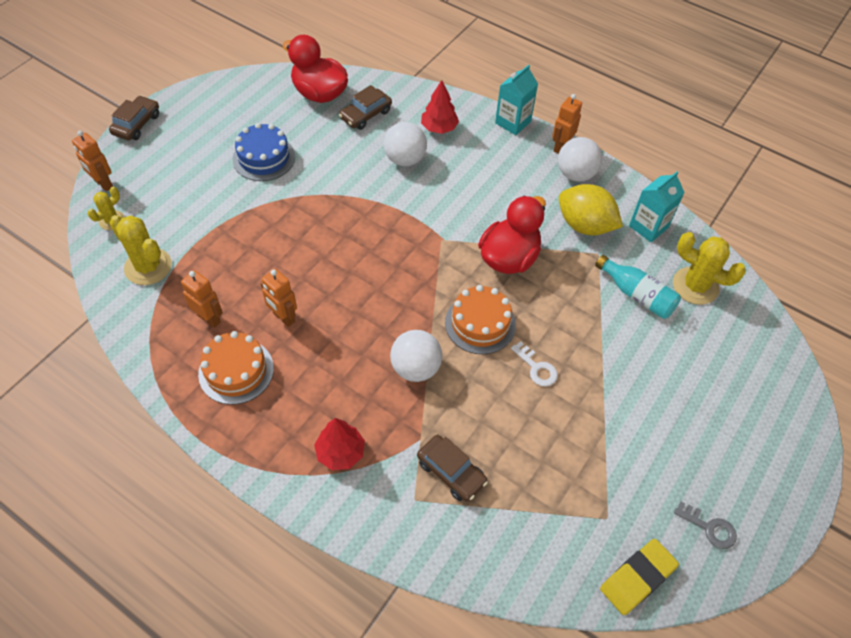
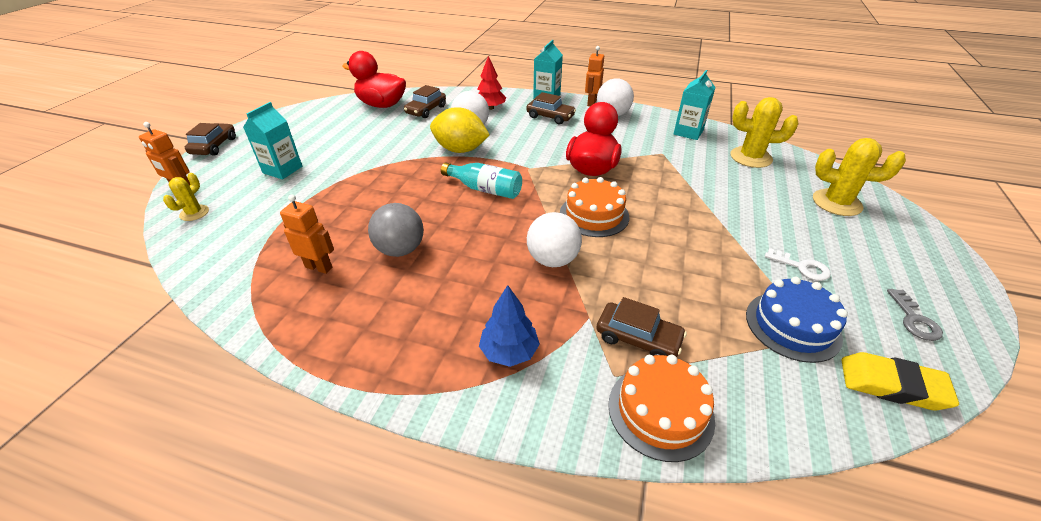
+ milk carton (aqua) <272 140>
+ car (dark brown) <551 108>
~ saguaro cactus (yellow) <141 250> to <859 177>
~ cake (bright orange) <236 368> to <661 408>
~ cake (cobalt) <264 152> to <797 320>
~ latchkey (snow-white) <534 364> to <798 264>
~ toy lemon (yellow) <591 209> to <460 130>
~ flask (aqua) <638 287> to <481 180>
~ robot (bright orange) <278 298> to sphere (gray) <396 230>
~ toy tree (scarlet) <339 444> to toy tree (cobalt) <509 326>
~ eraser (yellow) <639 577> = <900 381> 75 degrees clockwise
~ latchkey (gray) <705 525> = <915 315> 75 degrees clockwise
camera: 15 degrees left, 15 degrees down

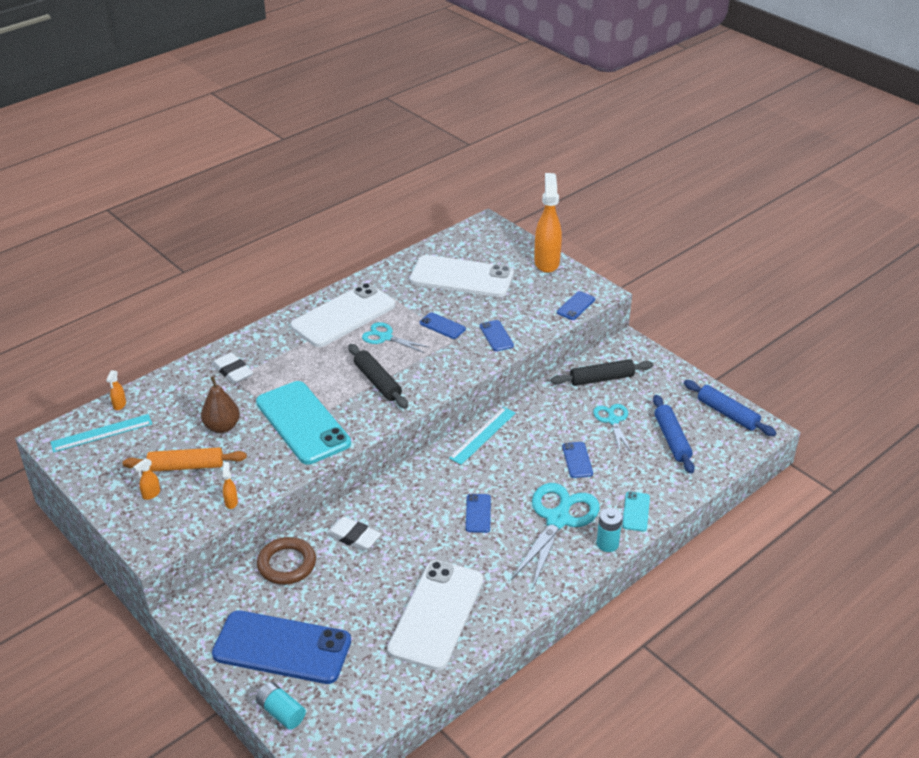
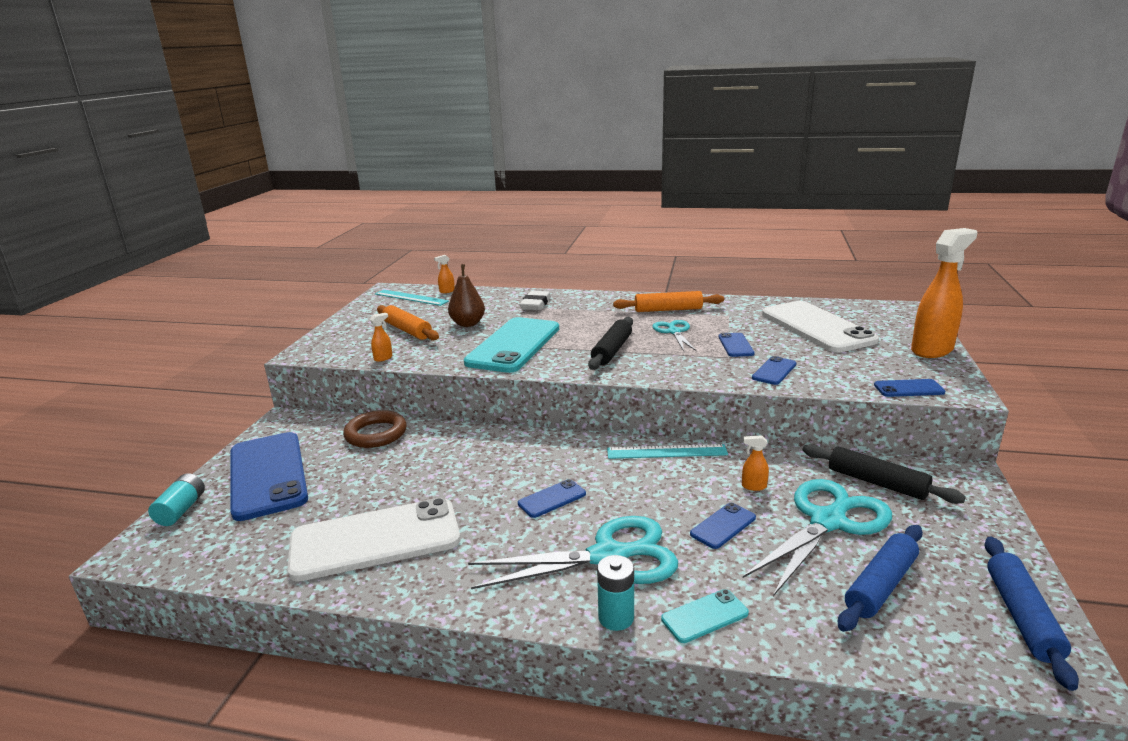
- eraser (snow-white) <353 534>
~ spray bottle (bright orange) <146 479> to <755 463>
~ phone (snow-white) <343 315> to rolling pin (bright orange) <668 301>
~ shears (aqua) <612 428> = <817 537> x1.79
camera: 55 degrees right, 15 degrees down

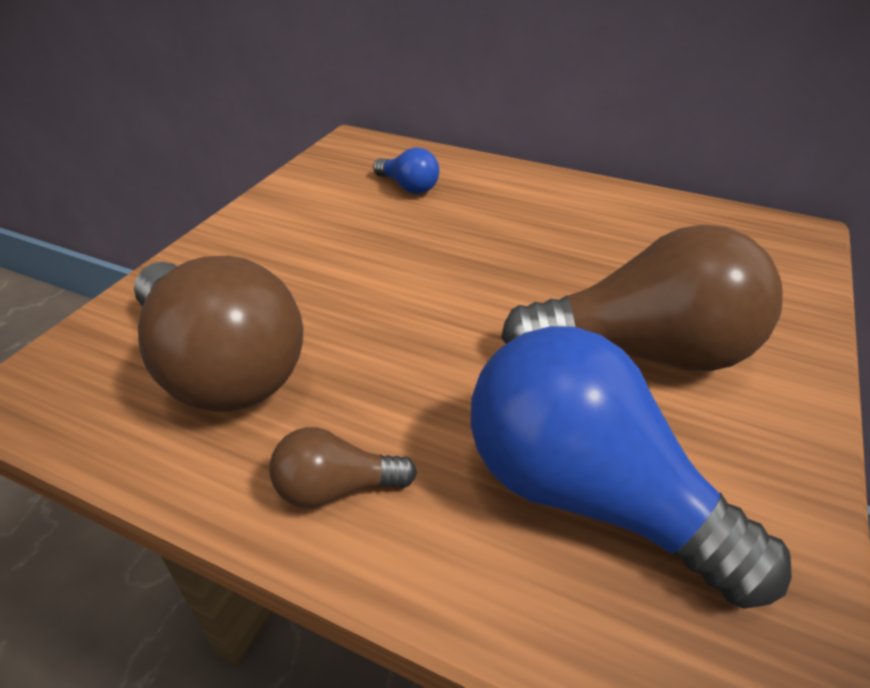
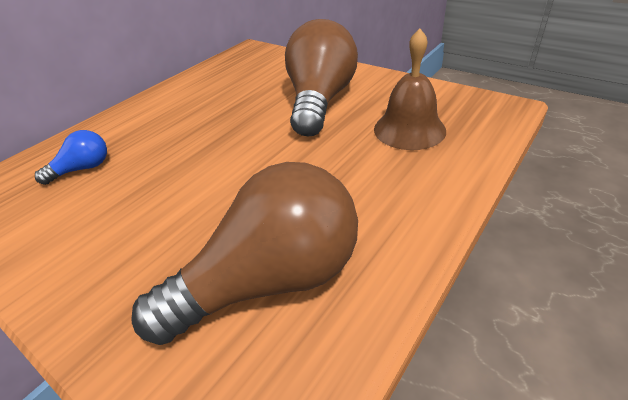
- bulb (dark brown) <343 467>
~ bulb (cobalt) <631 467> to school bell (dark brown) <410 89>
camera: 75 degrees left, 0 degrees up

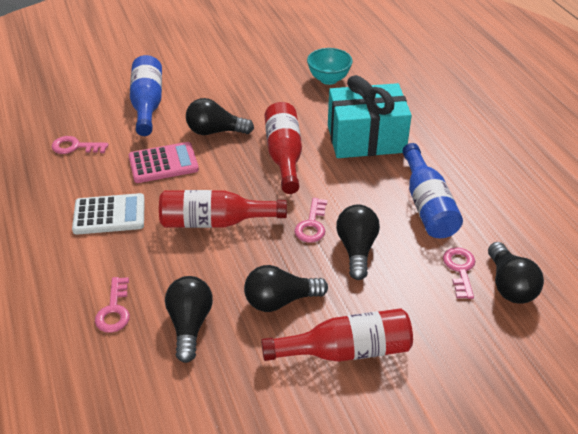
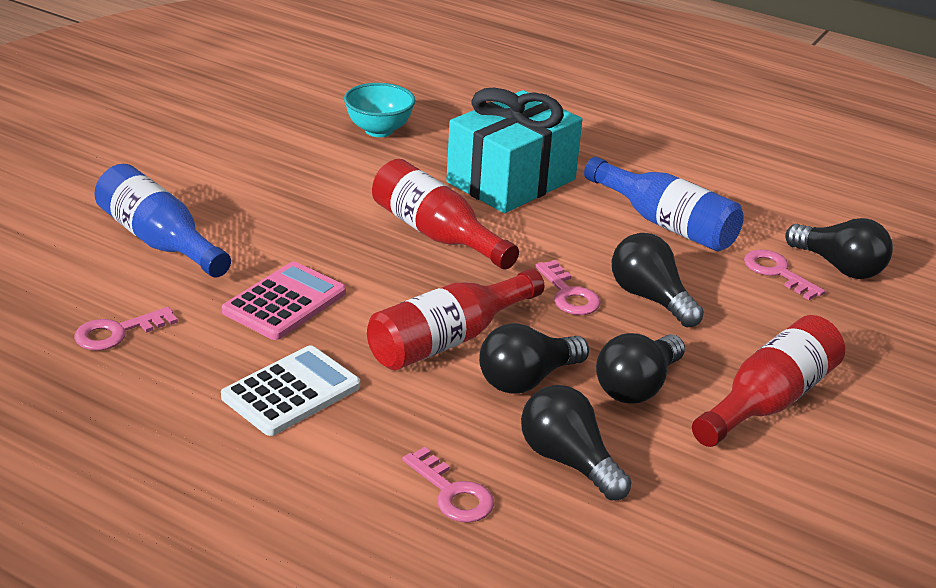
~ bulb (black) <220 116> to <534 358>
camera: 40 degrees left, 10 degrees down

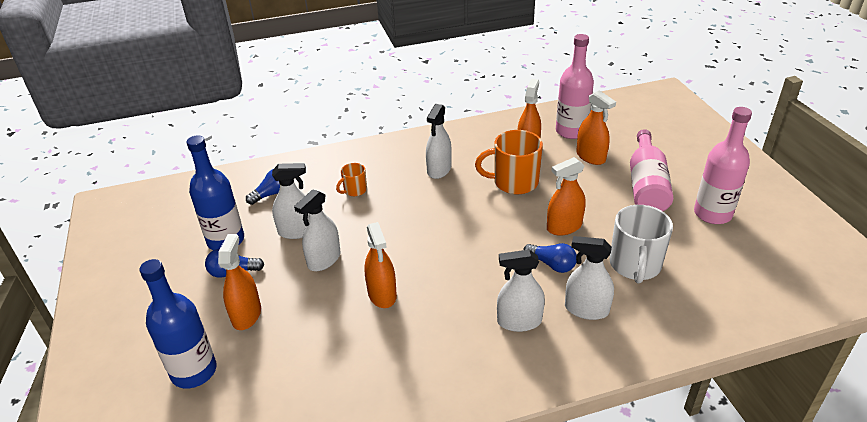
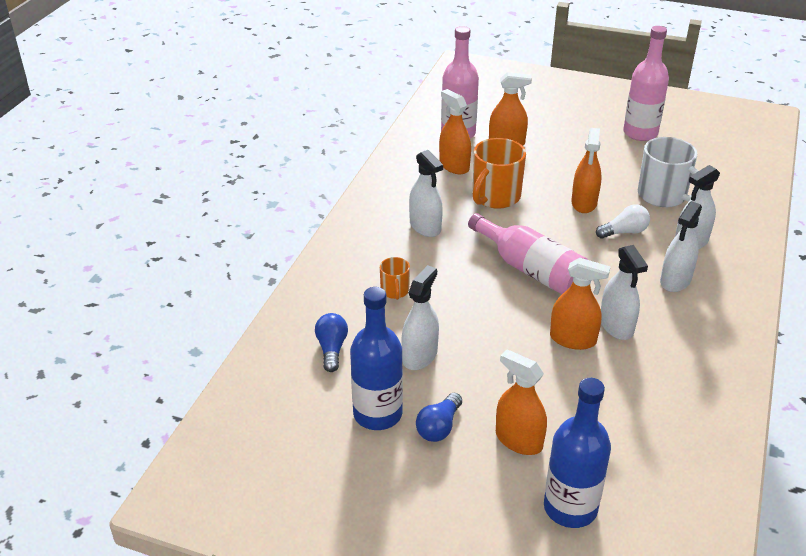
~ spray bottle (snow-white) <317 230> to <624 292>
~ flask (rose-pink) <651 170> to <528 253>
~ bulb (cobalt) <550 258> to bulb (snow-white) <623 221>
camera: 55 degrees left, 0 degrees up

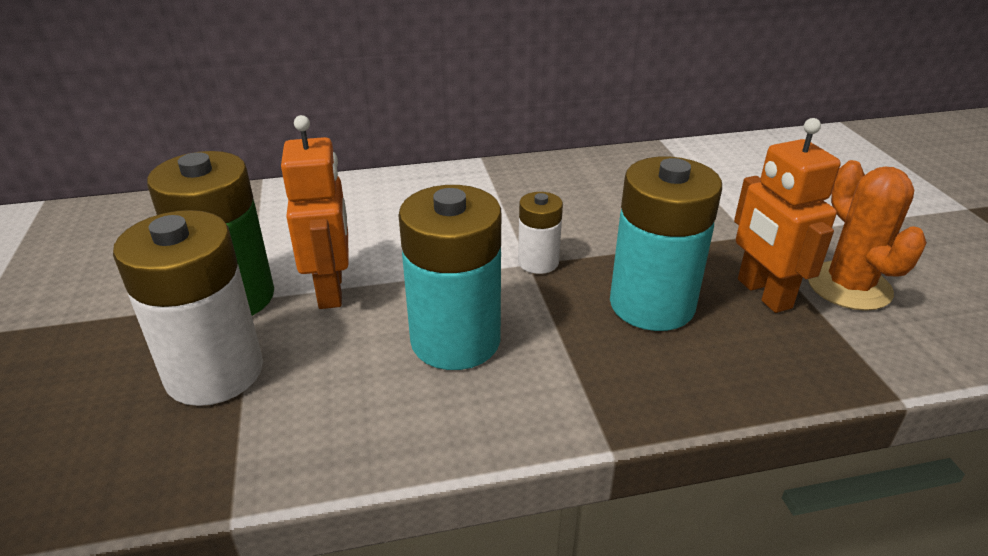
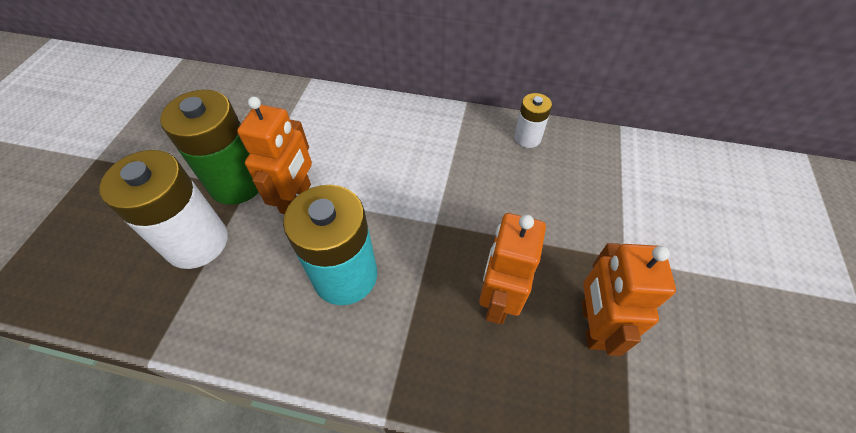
- saguaro cactus (bright orange) <867 235>
~ battery (snow-white) <540 233> to <533 120>
~ battery (aqua) <666 244> to robot (bright orange) <512 268>
camera: 25 degrees right, 20 degrees up

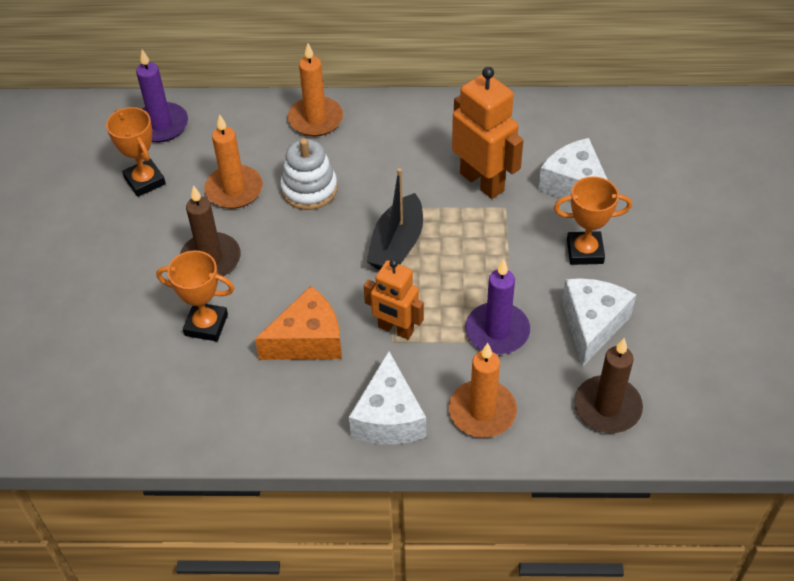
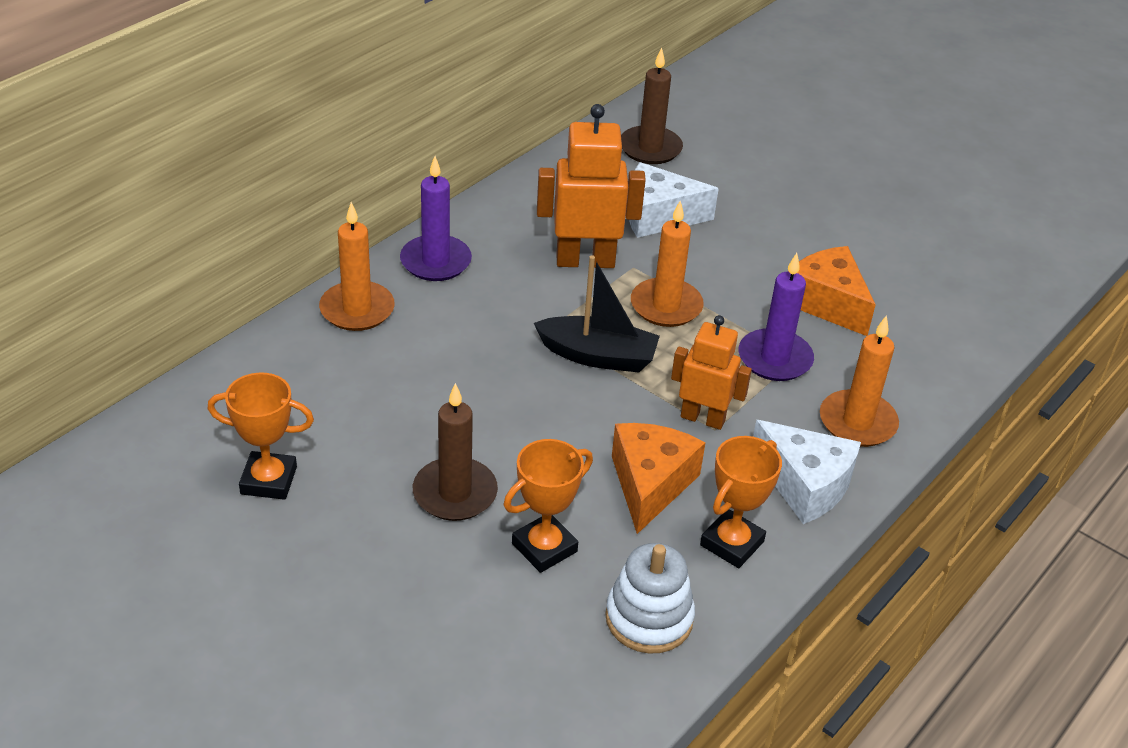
~ pillar candle (purple) <162 95> to <436 218>
~ pillar candle (bright orange) <233 161> to <667 264>
~ stacking rings (snow-white) <308 174> to <650 598>
~ prize cup (bright orange) <593 220> to <741 502>
~ pillar candle (dark brown) <608 385> to <652 106>
~ cheese (snow-white) <599 322> to cheese (bright orange) <837 291>
~ robot (bright orange) <394 299> = <711 372> 135 degrees counterclockwise
~ sailboat (black) <394 219> = <597 314> 45 degrees counterclockwise
camera: 55 degrees left, 10 degrees down

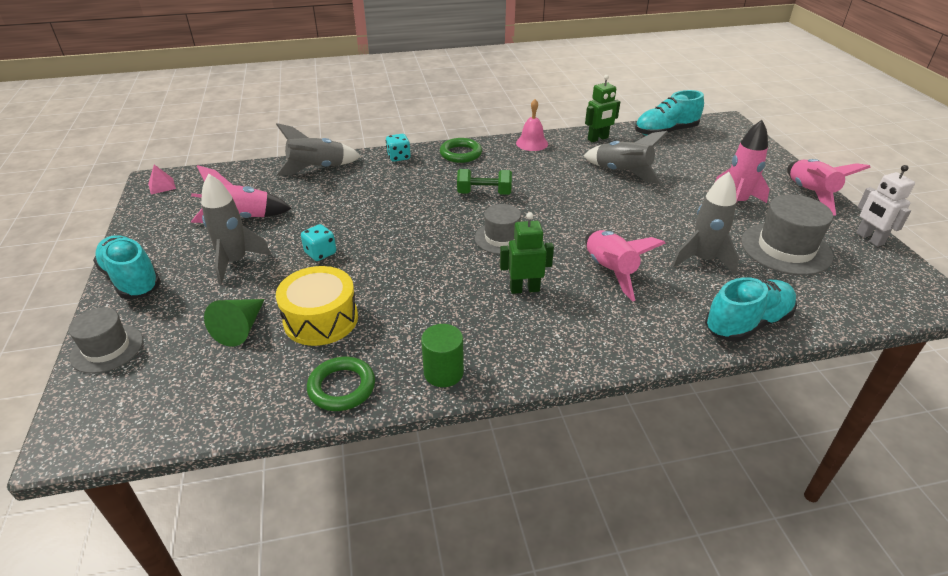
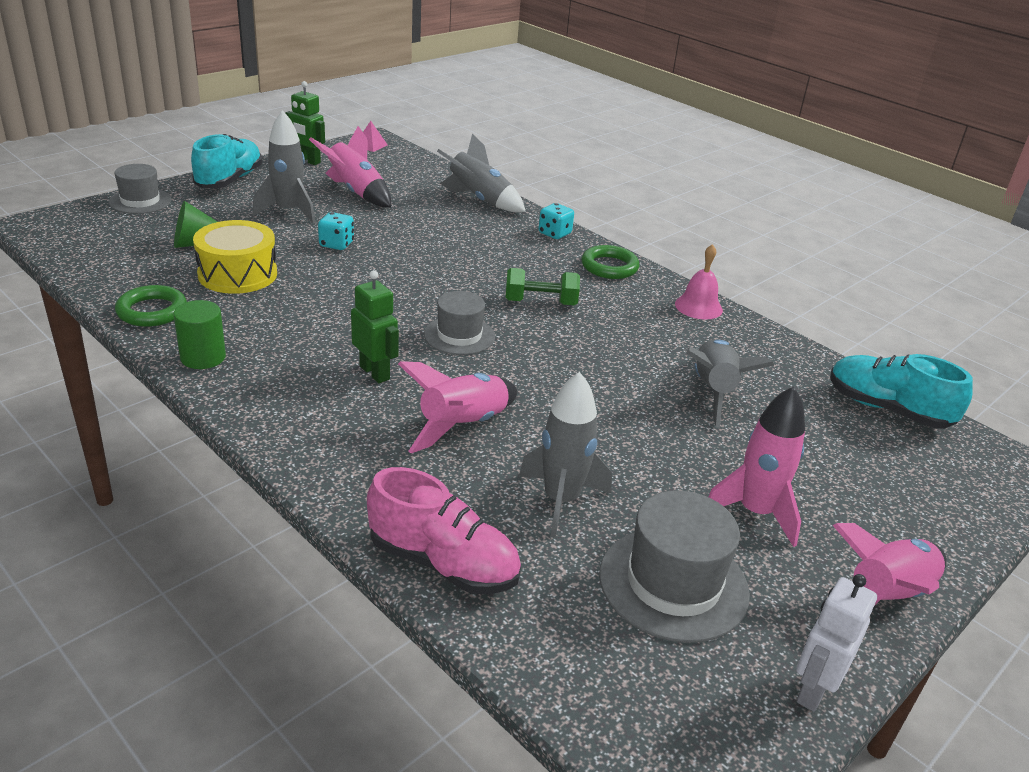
~ robot (green) <602 108> to <305 123>
~ shoe (aqua) <751 309> to shoe (rose-pink) <444 530>
~ free weight (green) <484 182> = <542 286> 60 degrees counterclockwise
camera: 55 degrees right, 5 degrees down

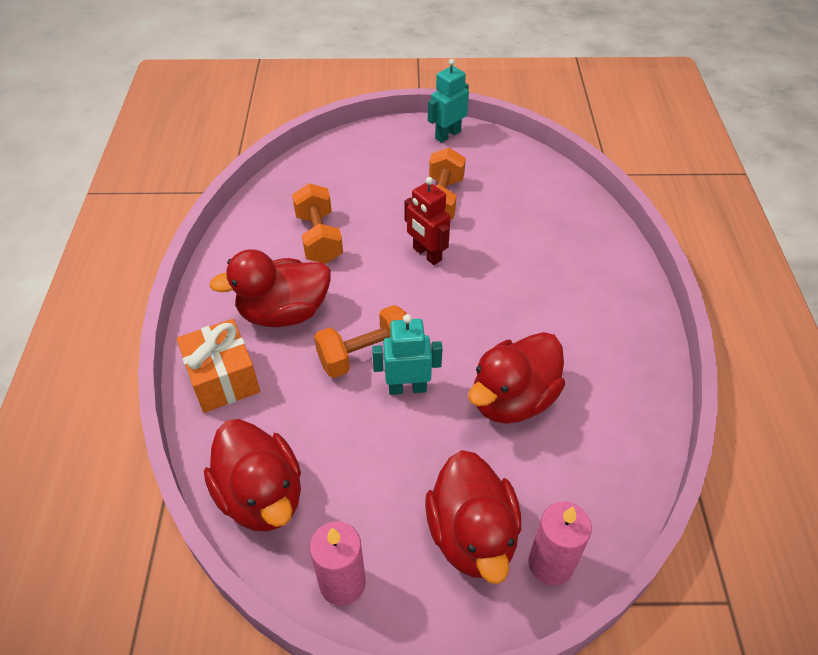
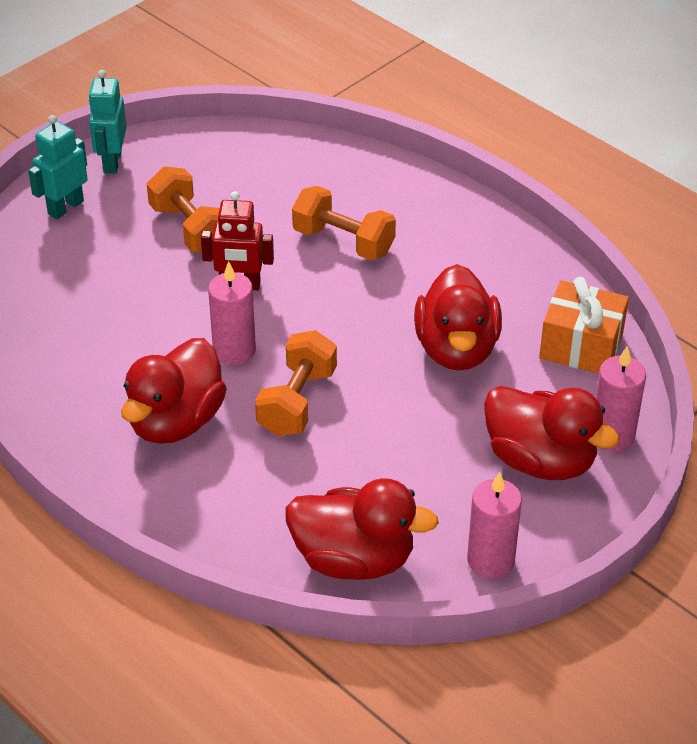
+ pillar candle (rose-pink) <232 313>
~ gift (bright orange) <218 366> to <584 325>
~ free weight (bright orange) <317 223> to <344 223>
~ robot (aqua) <407 354> to <58 167>
camera: 45 degrees left, 5 degrees down

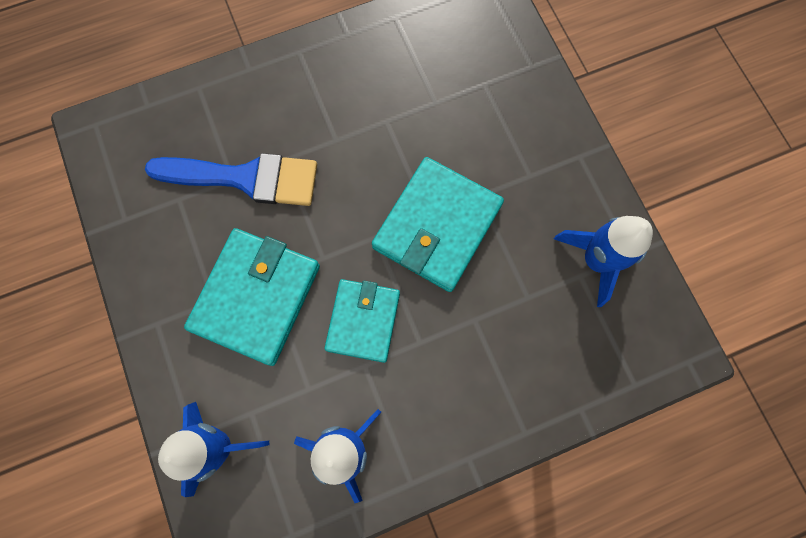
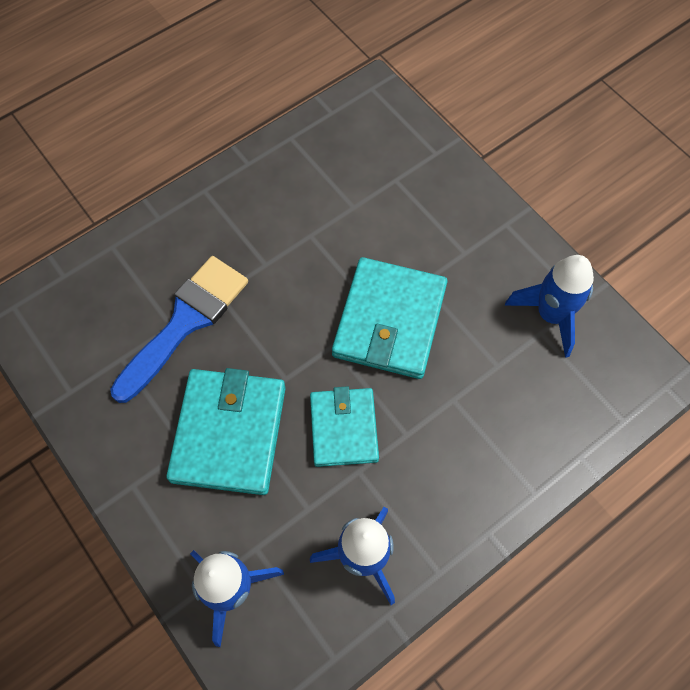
~ brush (cobalt) <231 179> = <179 329> 45 degrees counterclockwise
camera: 15 degrees left, 10 degrees down

